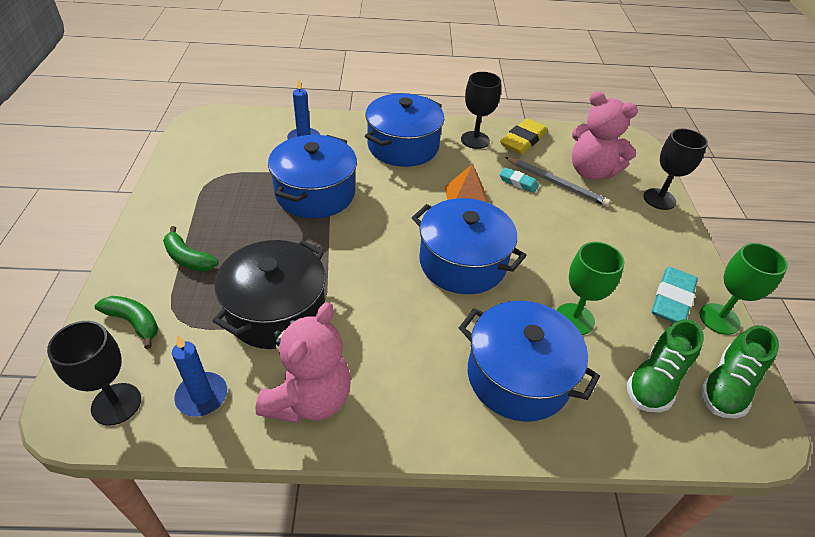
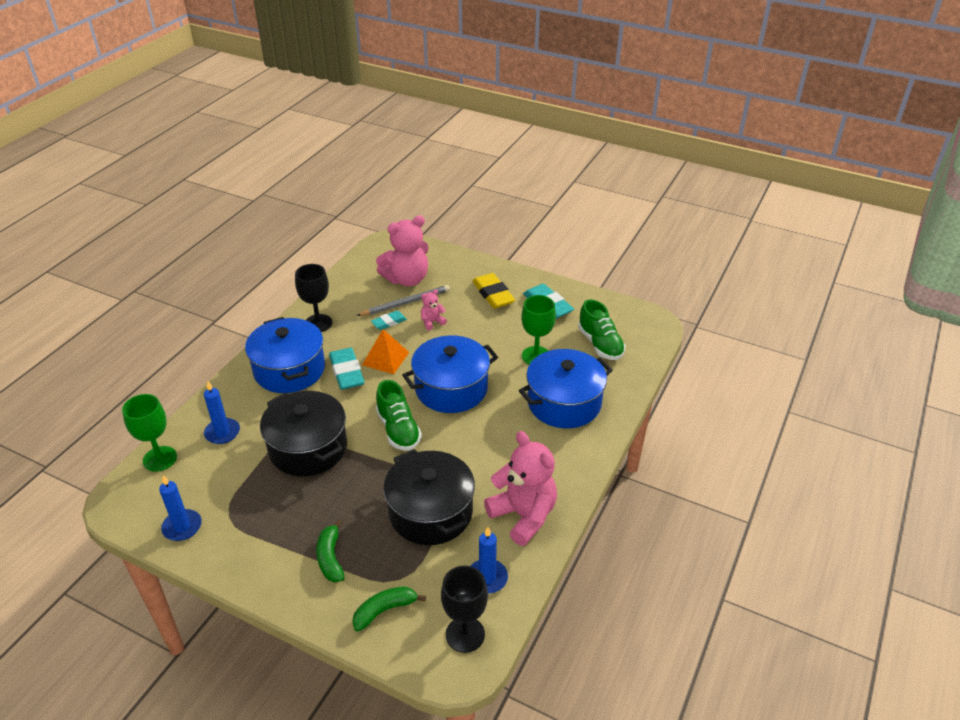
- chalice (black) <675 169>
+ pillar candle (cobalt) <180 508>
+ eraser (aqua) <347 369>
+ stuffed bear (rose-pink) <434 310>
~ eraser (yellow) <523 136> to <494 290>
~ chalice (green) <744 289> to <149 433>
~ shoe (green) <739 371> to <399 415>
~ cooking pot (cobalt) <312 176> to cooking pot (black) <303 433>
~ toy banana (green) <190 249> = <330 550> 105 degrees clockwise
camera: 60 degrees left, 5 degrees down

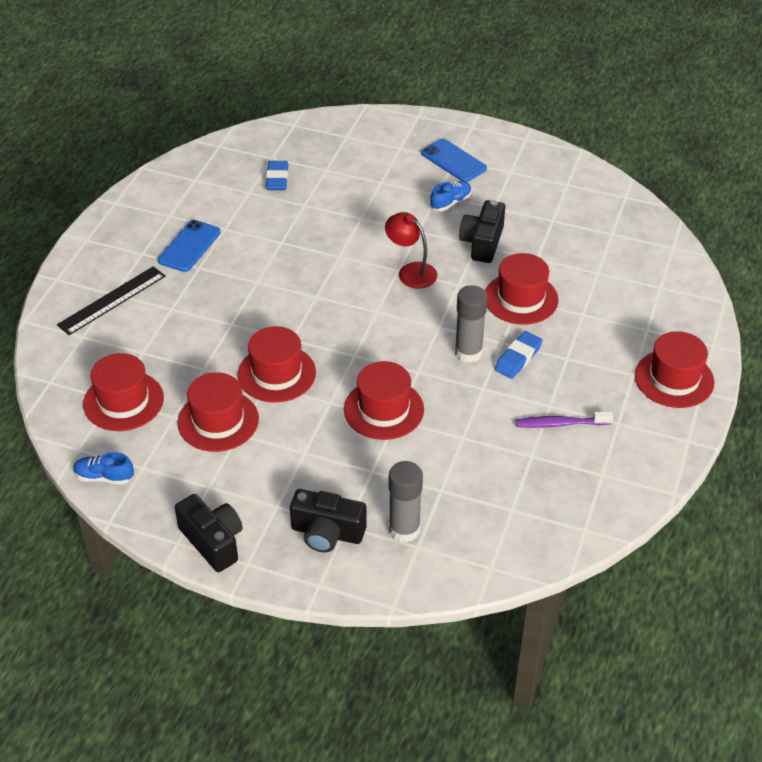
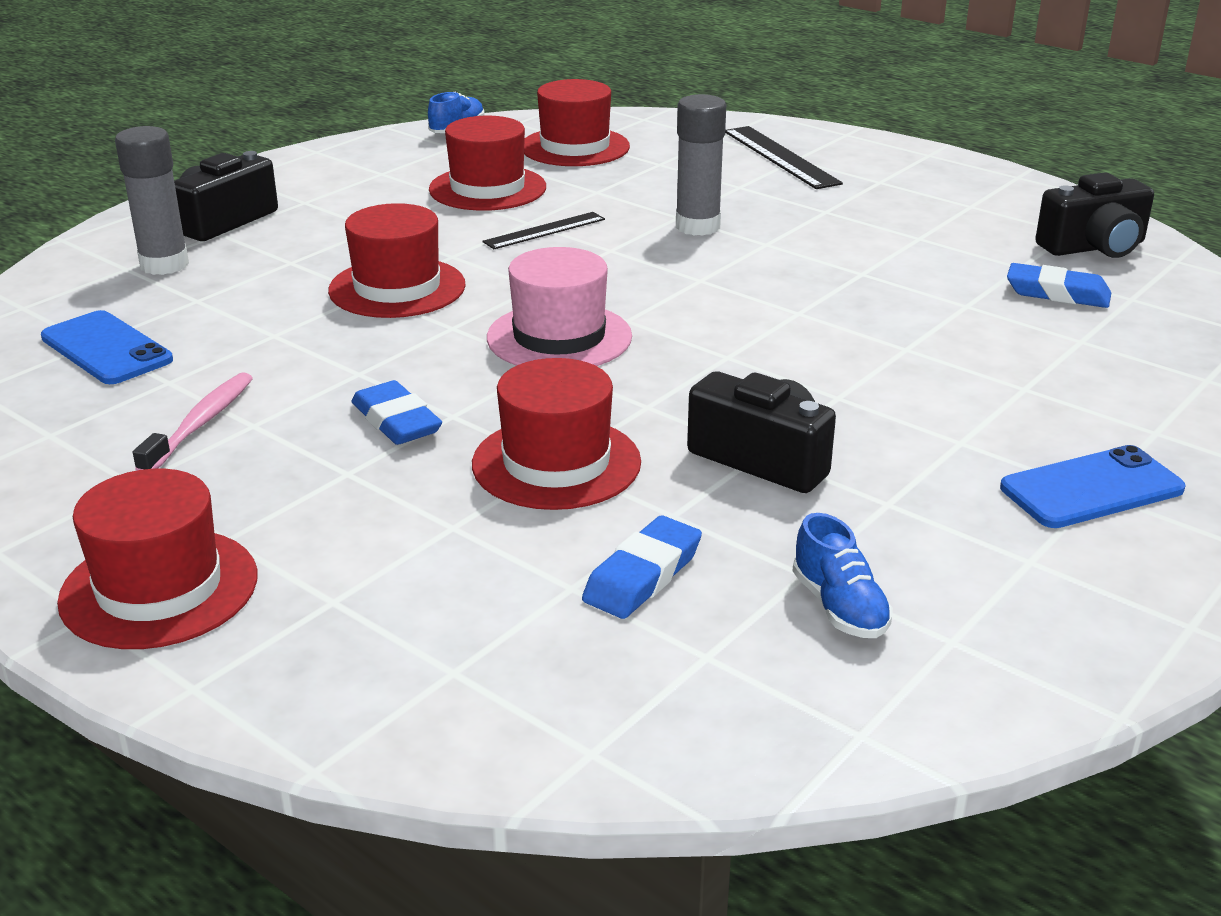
- lamp (scarlet) <411 250>
+ tall hat (rose-pink) <559 306>
+ eraser (cobalt) <642 567>
~ phone (cobalt) <189 246> to <107 347>
~ camera (black) <209 533> to <1094 215>
~ shoe (cobalt) <451 196> to <843 575>
~ glue (gray) <471 324> to <701 165>
~ tall hat (scarlet) <276 364> to measuring stick (black) <543 230>
~ dental brush (purple) <564 419> to dental brush (rose-pink) <193 421>
camera: 110 degrees right, 15 degrees down

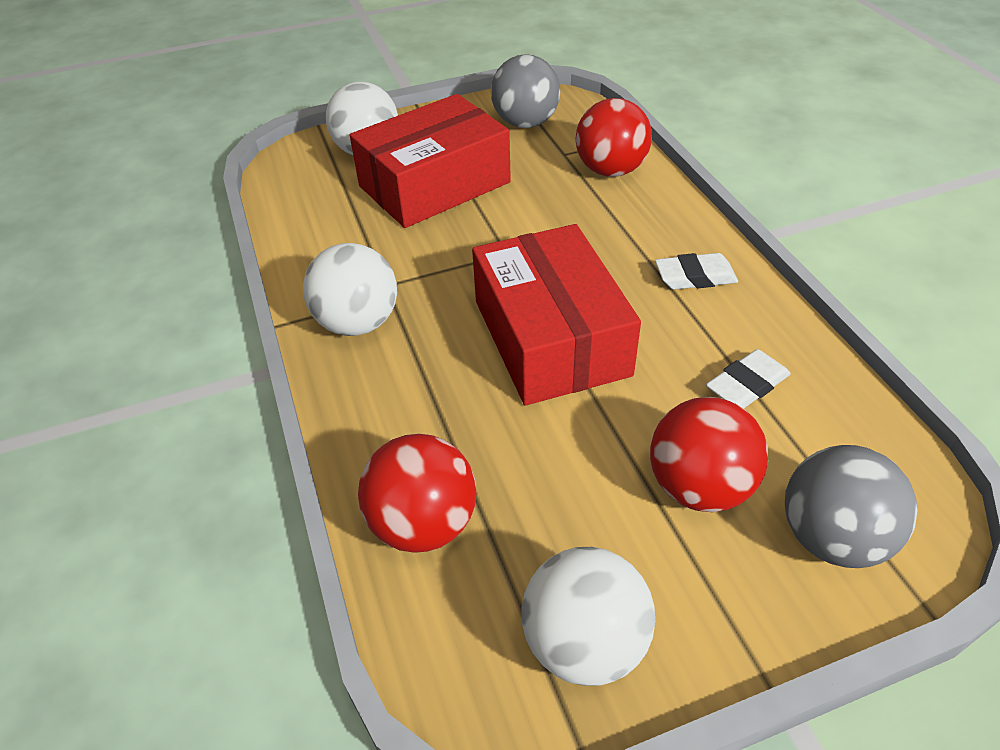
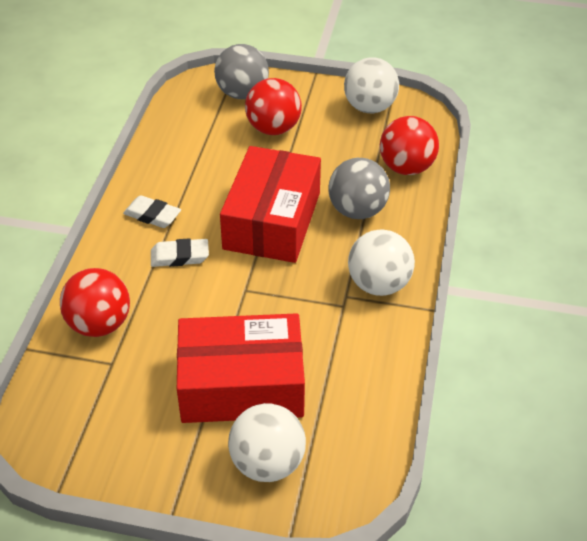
~ sphere (gray) <525 91> to <359 188>
~ eraser (snow-white) <748 378> to <180 252>
camera: 150 degrees left, 0 degrees up

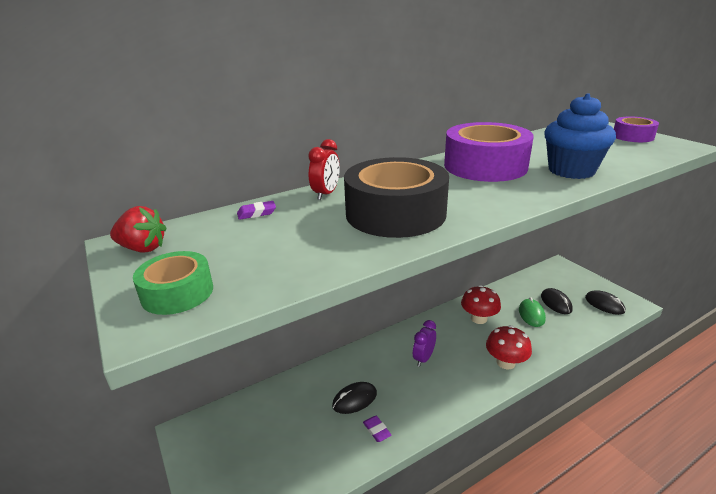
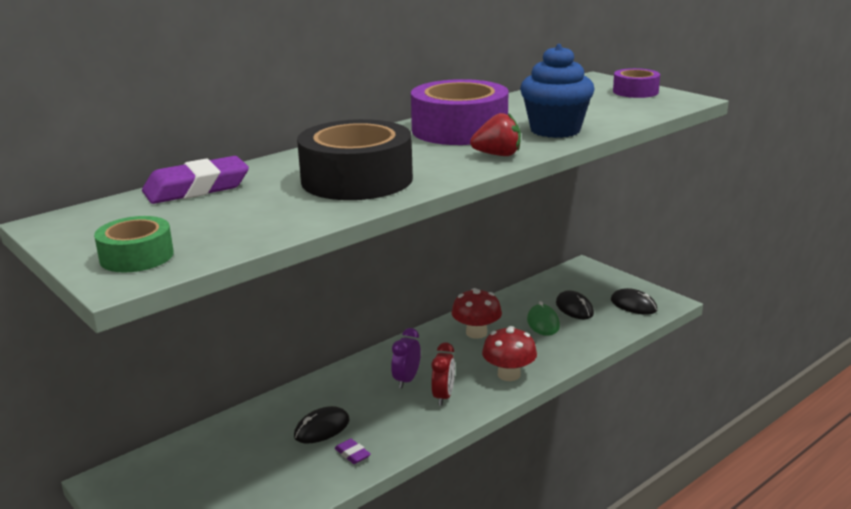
~ berry (scarlet) <138 229> to <495 134>
~ alarm clock (scarlet) <324 169> to <443 374>
~ eraser (purple) <256 210> = <195 180> x2.29
camera: 10 degrees left, 5 degrees down

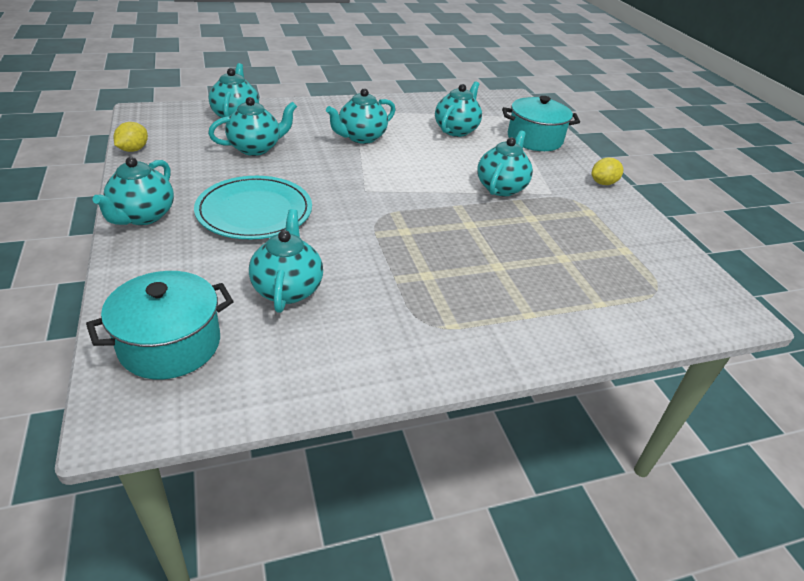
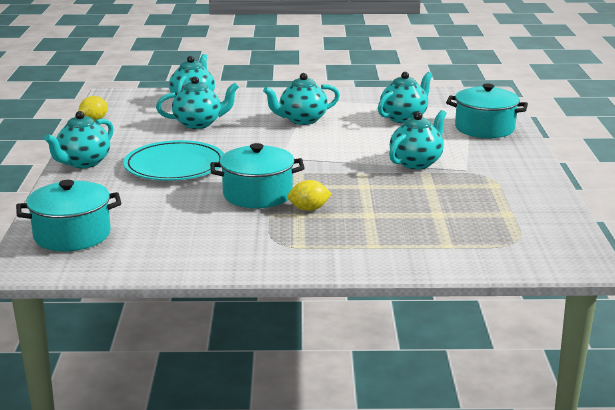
- china teapot (aqua) <286 261>
+ cooking pot (aqua) <257 175>
~ toy lemon (yellow) <607 171> to <310 195>
camera: 20 degrees right, 15 degrees down

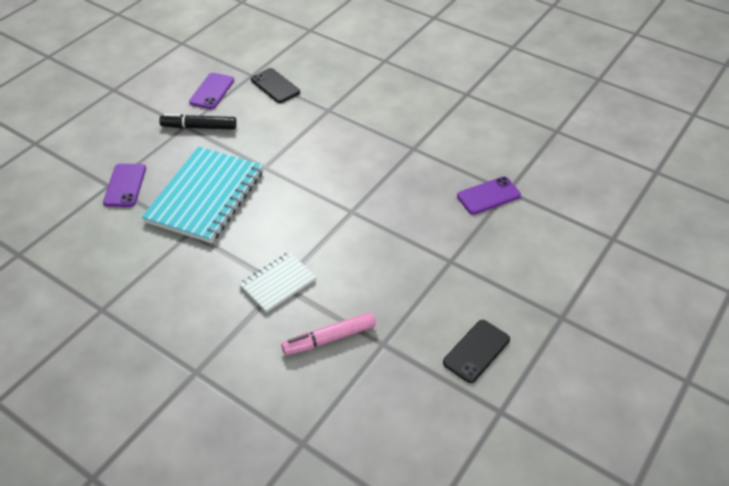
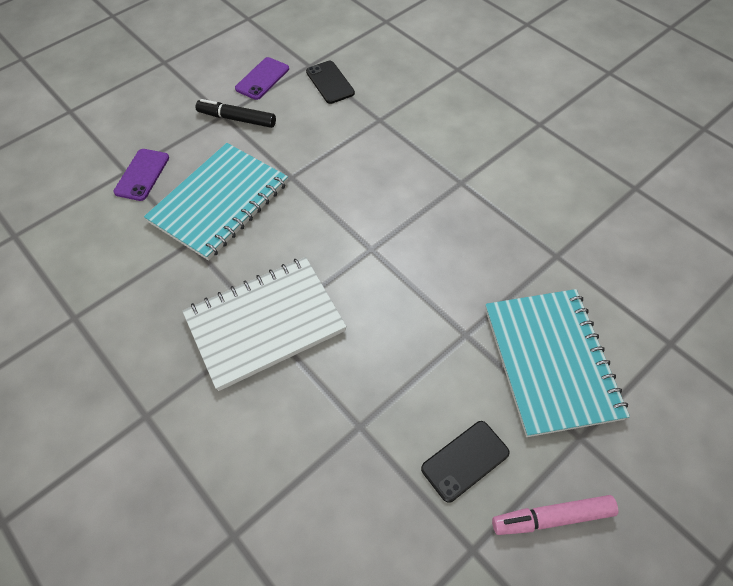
- phone (purple) <489 195>
+ notebook (aqua) <557 363>
~ marker pen (rose-pink) <328 333> to <555 515>
~ notebook (snow-white) <278 282> = <264 324> x1.91
camera: 15 degrees right, 10 degrees up

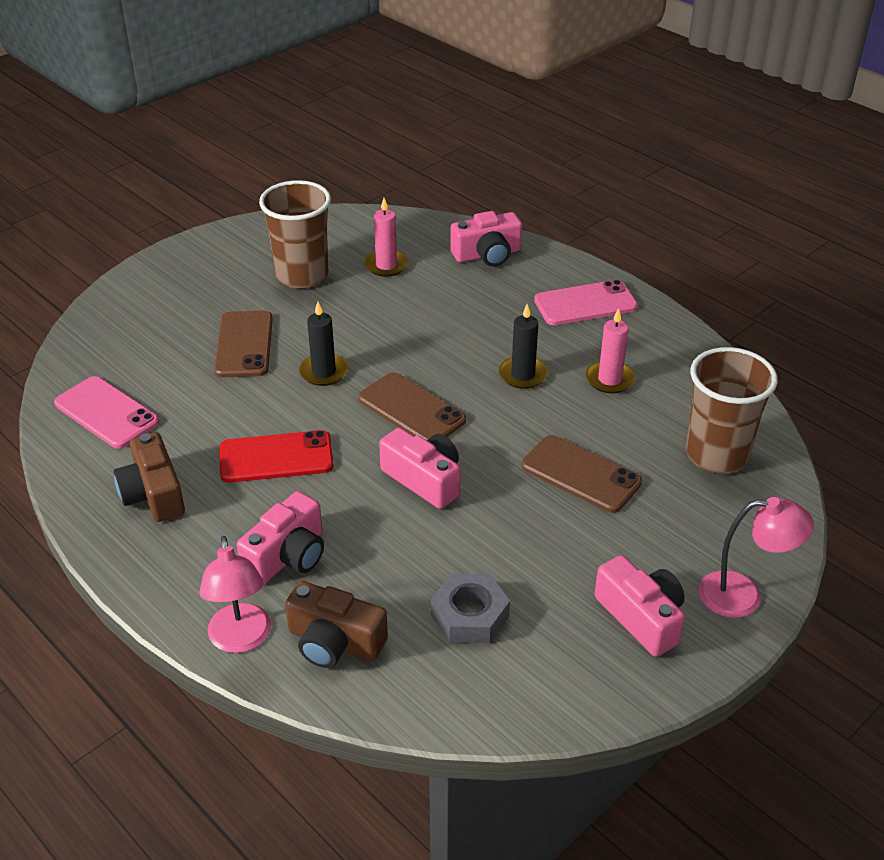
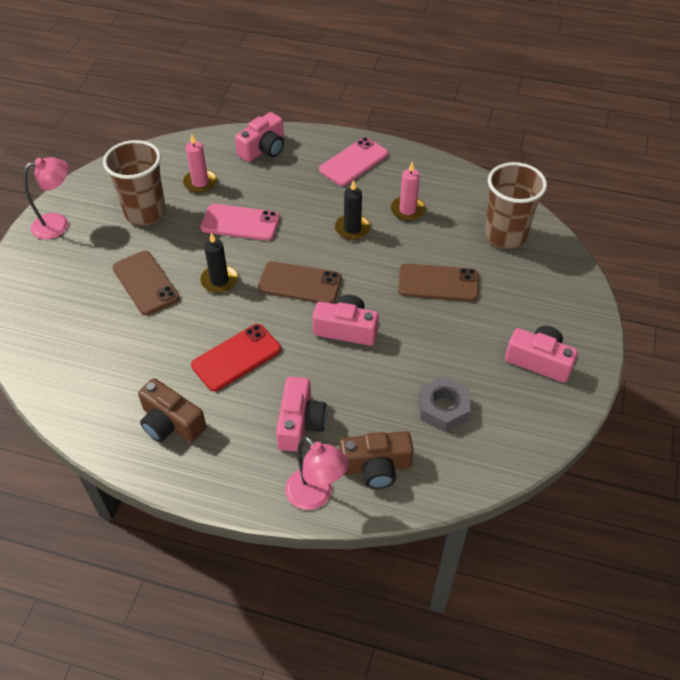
~ phone (rose-pink) <106 412> to <240 222>
~ lamp (rose-pink) <756 557> to <46 198>
camera: 30 degrees left, 10 degrees up

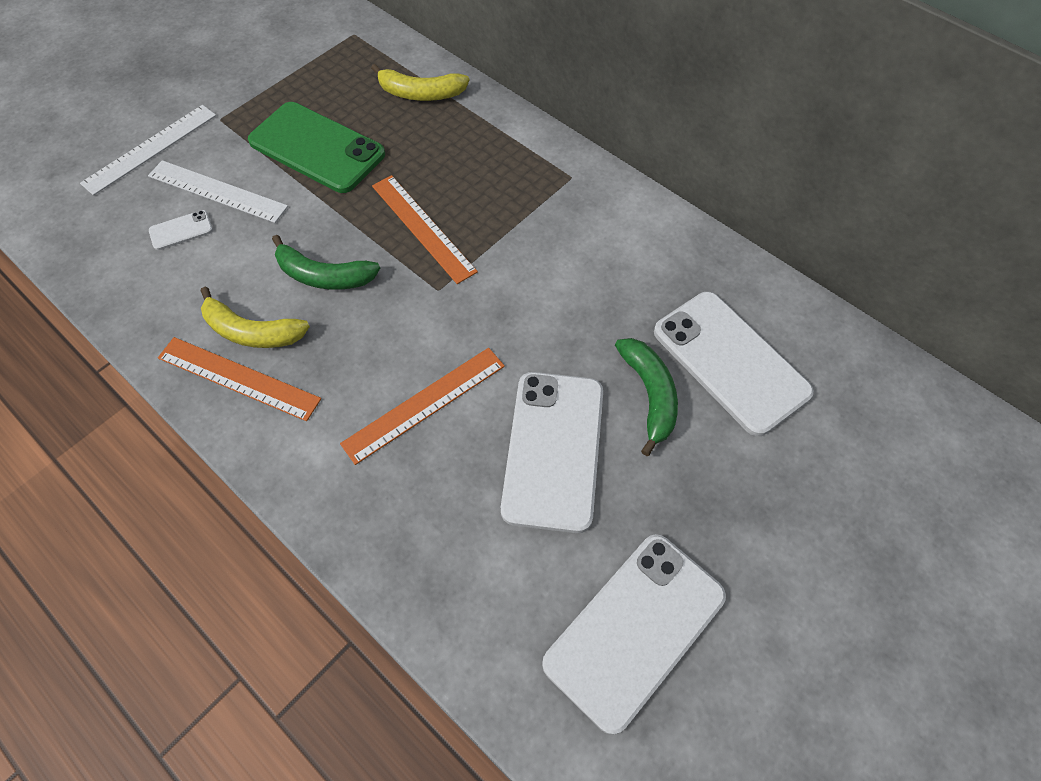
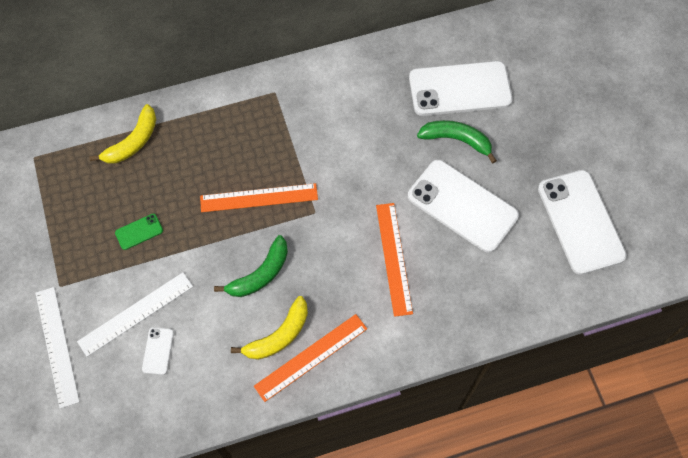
~ phone (green) <316 147> = <139 232> x0.42
camera: 60 degrees left, 5 degrees up

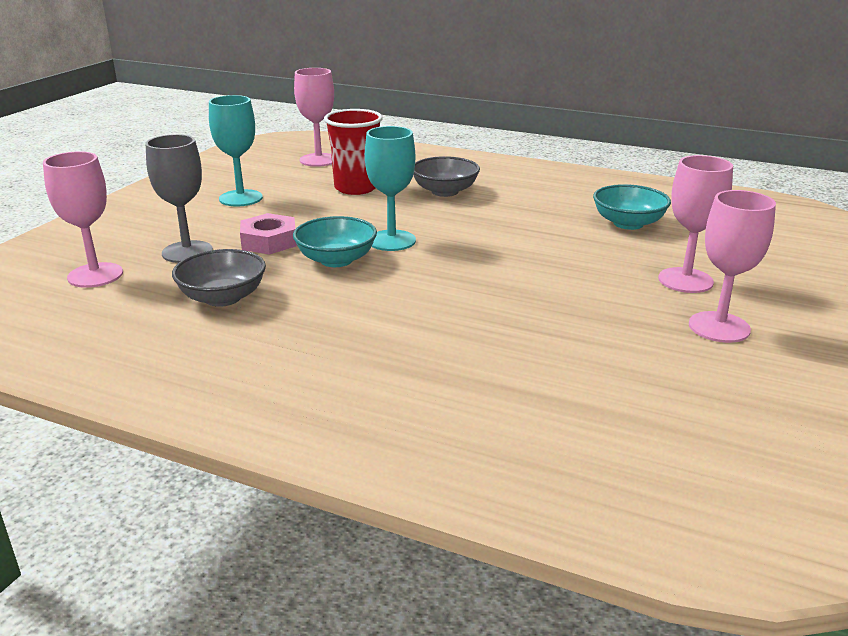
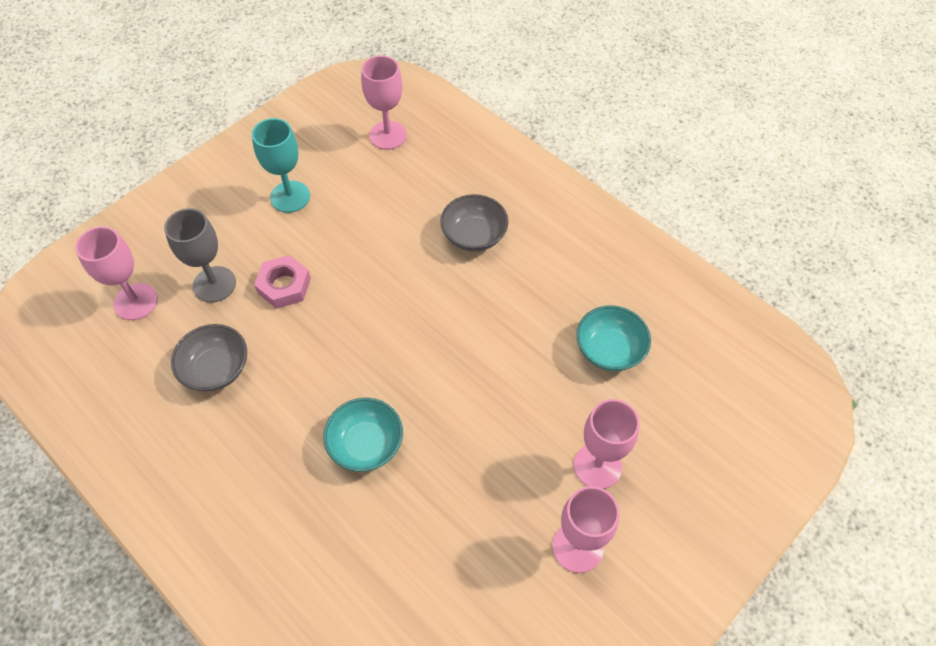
- tumbler (scarlet) <353 152>
- chalice (aqua) <390 188>
~ serving bowl (aqua) <335 241> to <363 435>
camera: 20 degrees right, 30 degrees up

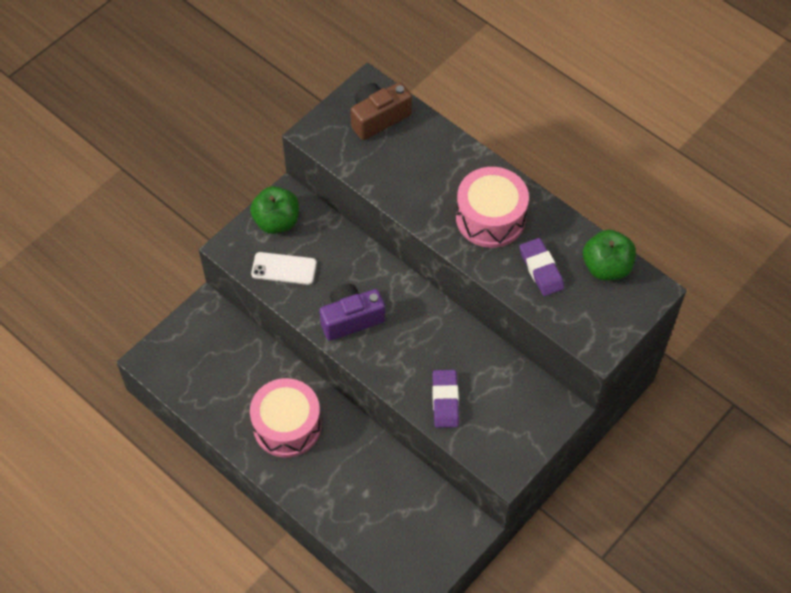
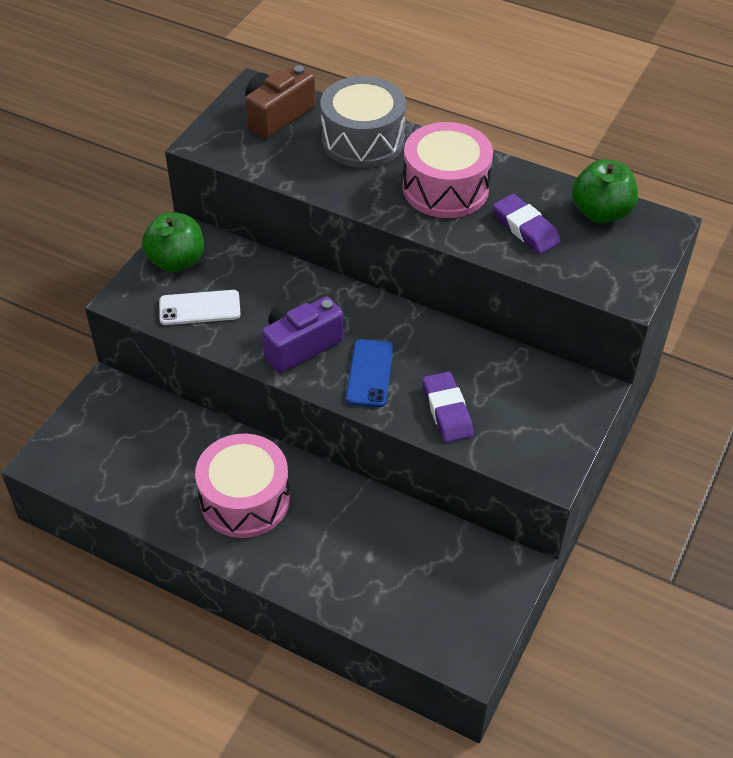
+ snare drum (gray) <363 122>
+ phone (cobalt) <369 373>
camera: 15 degrees left, 10 degrees down

